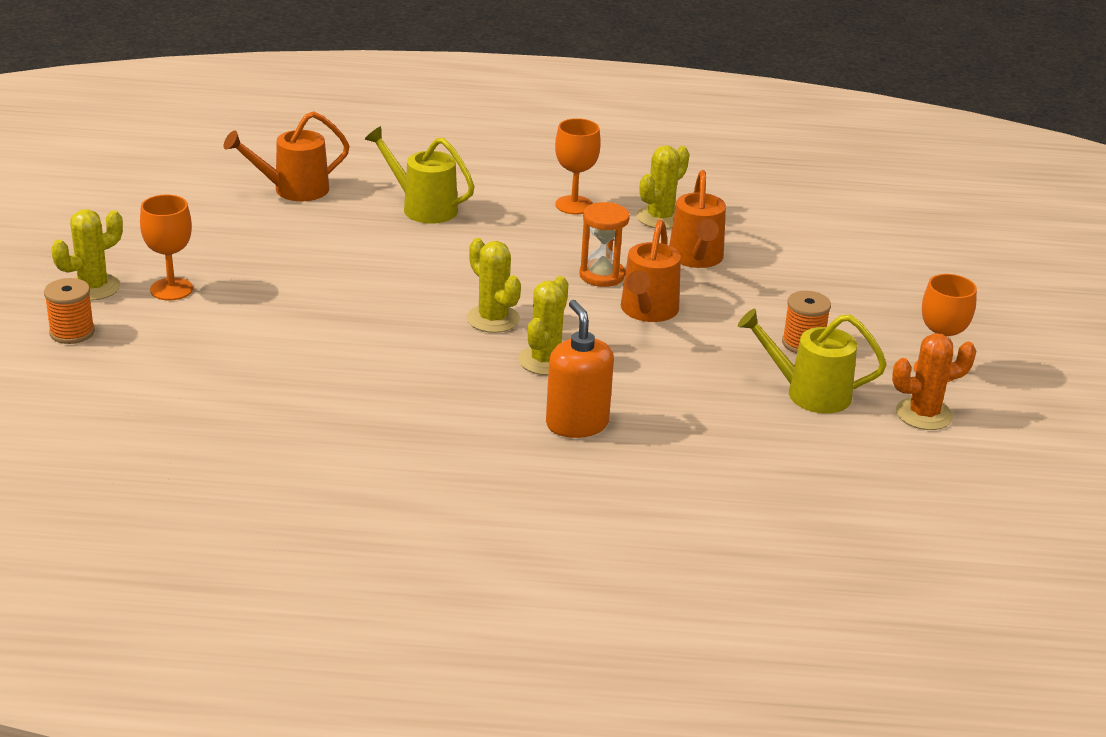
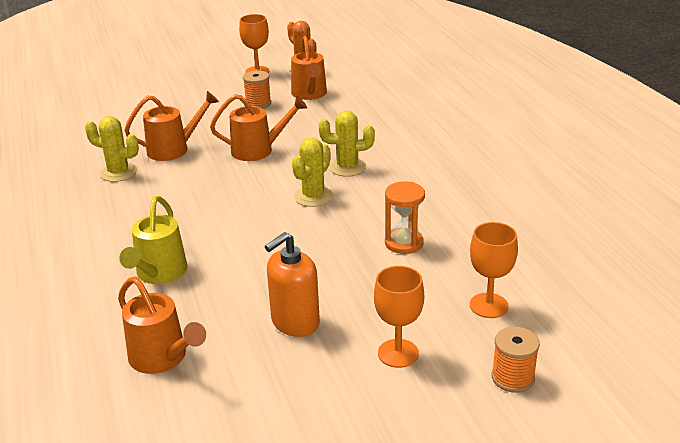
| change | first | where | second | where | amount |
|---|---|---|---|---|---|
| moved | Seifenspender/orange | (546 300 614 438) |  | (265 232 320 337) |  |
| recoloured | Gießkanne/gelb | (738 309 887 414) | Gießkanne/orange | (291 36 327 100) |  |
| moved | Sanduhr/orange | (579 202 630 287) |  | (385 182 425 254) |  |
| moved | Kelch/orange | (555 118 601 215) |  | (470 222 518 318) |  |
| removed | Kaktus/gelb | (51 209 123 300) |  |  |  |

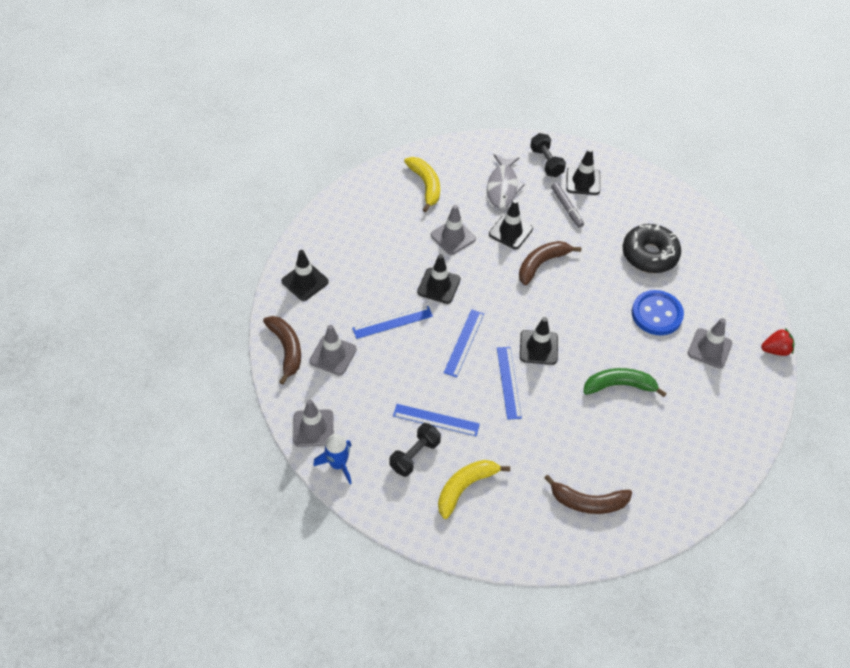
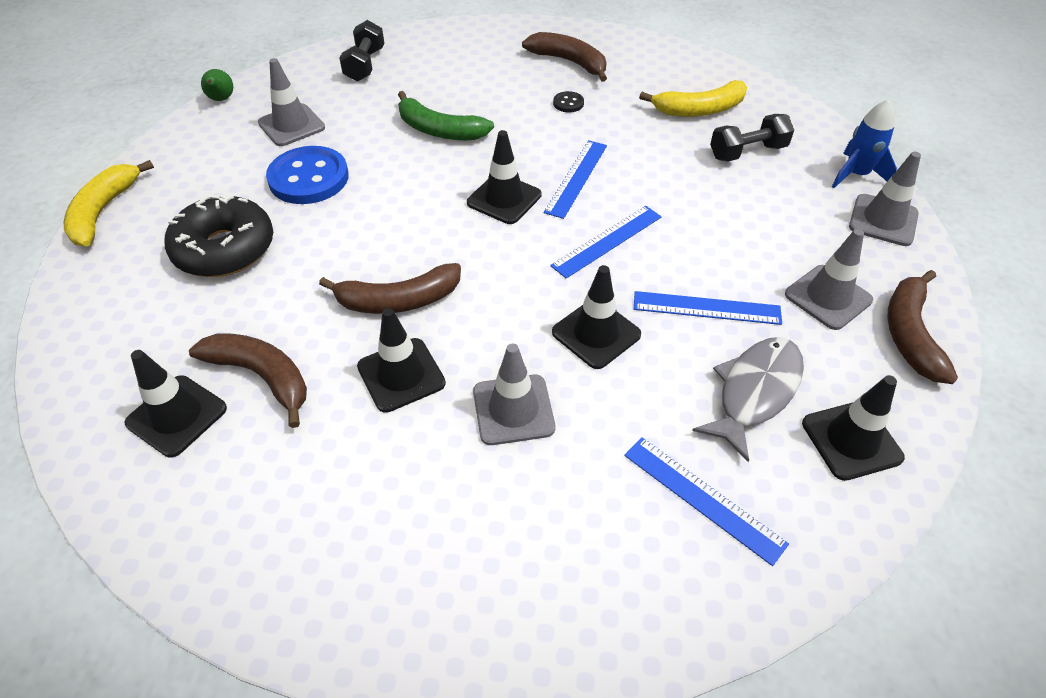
| change | first | where | second | where | amount |
|---|---|---|---|---|---|
| moved | Banane/gelb | (404 157 440 212) |  | (64 160 154 246) |  |
| replaced | Filzstift/grau | (551 182 584 228) | Banane/braun | (189 333 307 428) |  |
| replaced | Erdbeere/rot | (761 328 794 356) | Birne/grün | (201 69 233 101) |  |
| moved | Hantel/schwarz | (530 133 566 177) |  | (339 20 384 82) |  |
| added |  |  | Knopf/schwarz | (553 91 584 112) |  |
| moved | Lineal/blau | (393 404 480 436) |  | (624 437 789 566) |  |
| moved | Fisch/grau | (487 154 525 209) |  | (692 337 804 462) |  |

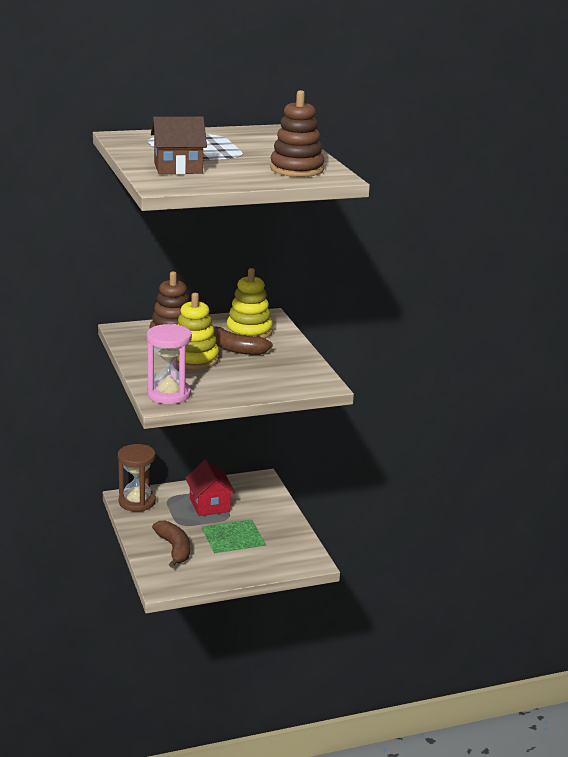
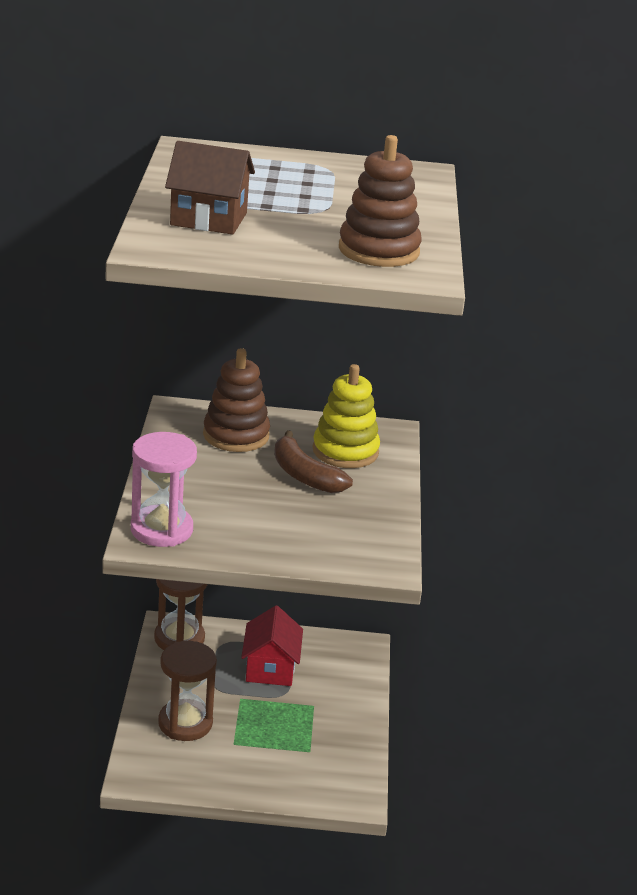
| change | first | where | second | where | amount |
|---|---|---|---|---|---|
| replaced | Banane/braun | (152 521 190 568) | Sanduhr/braun | (158 641 217 741) |  |
| removed | Stapelspielzeug/gelb | (177 293 219 369) |  |  |  |

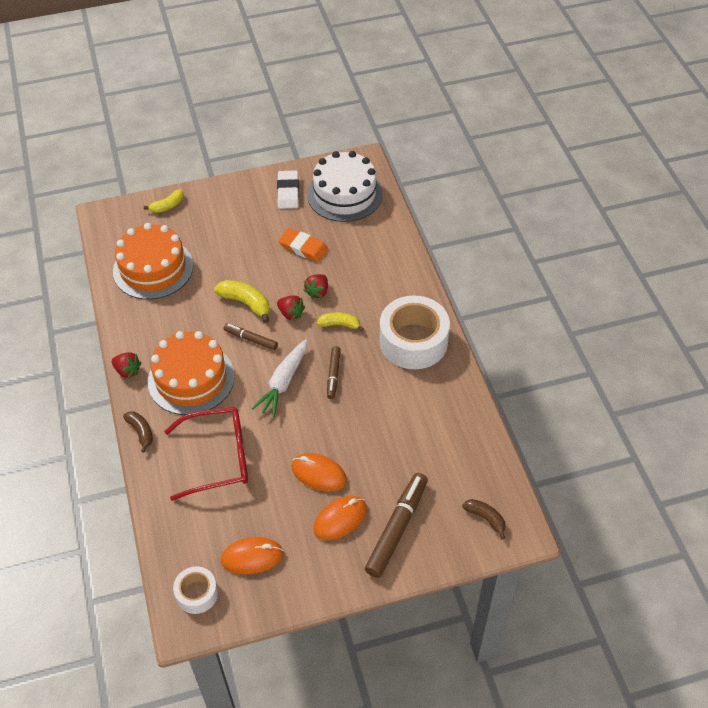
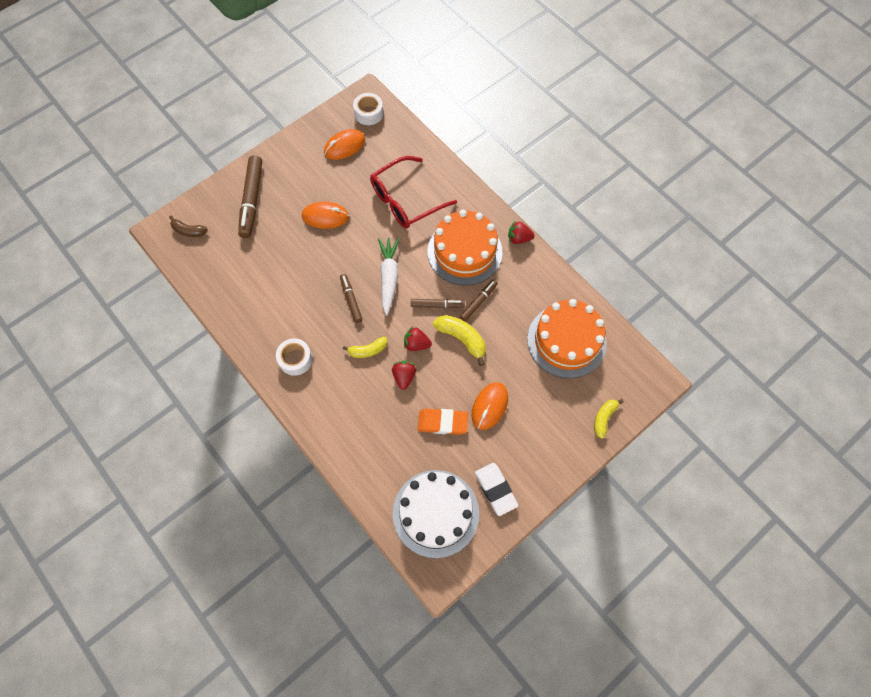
| change | first | where | second | where | amount |
|---|---|---|---|---|---|
| resized | Klebeband/weiß | (380 296 450 369) |  | (276 338 313 376) | x0.52 |
| turned | Banane/gelb | (214 280 270 323) |  | (433 315 486 366) | 150 degrees counterclockwise |
| added |  |  | Filzstift/braun | (460 279 498 322) |  |
| moved | Computermaus/orange | (313 496 367 540) |  | (472 382 508 430) |  |
| removed | Banane/braun | (123 411 153 453) |  |  |  |

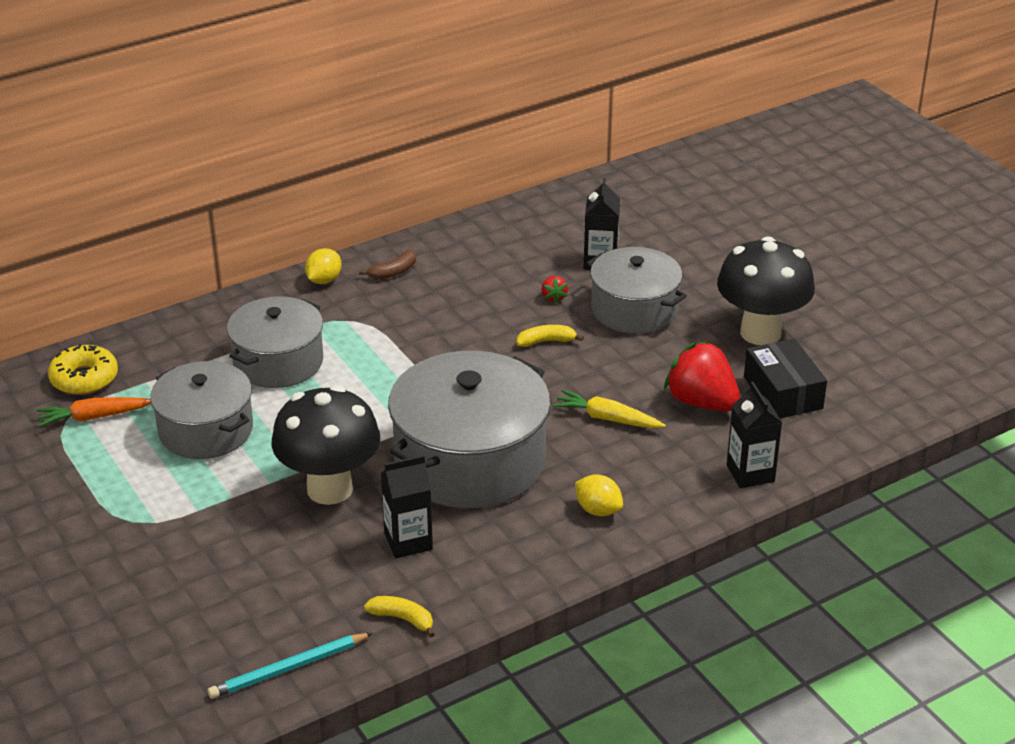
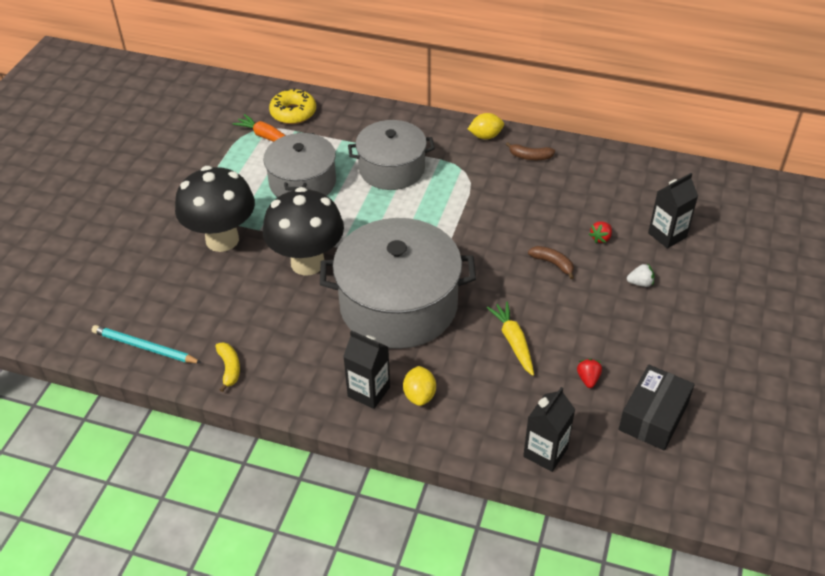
| change | first | where | second | where | amount |
|---|---|---|---|---|---|
| moved | Pilz/schwarz | (717 236 815 345) |  | (175 166 255 252) |  |
| moved | Getränkekarton/schwarz | (381 455 433 558) |  | (343 330 390 409) |  |
| recoloured | Banane/gelb | (517 325 584 347) | Banane/braun | (528 246 574 279) |  |
| resized | Erdbeere/rot | (664 341 740 411) |  | (577 359 602 388) | x0.43 |
| replaced | Kochtopf/grau | (587 247 687 334) | Erdbeere/weiß | (627 263 654 287) |  |

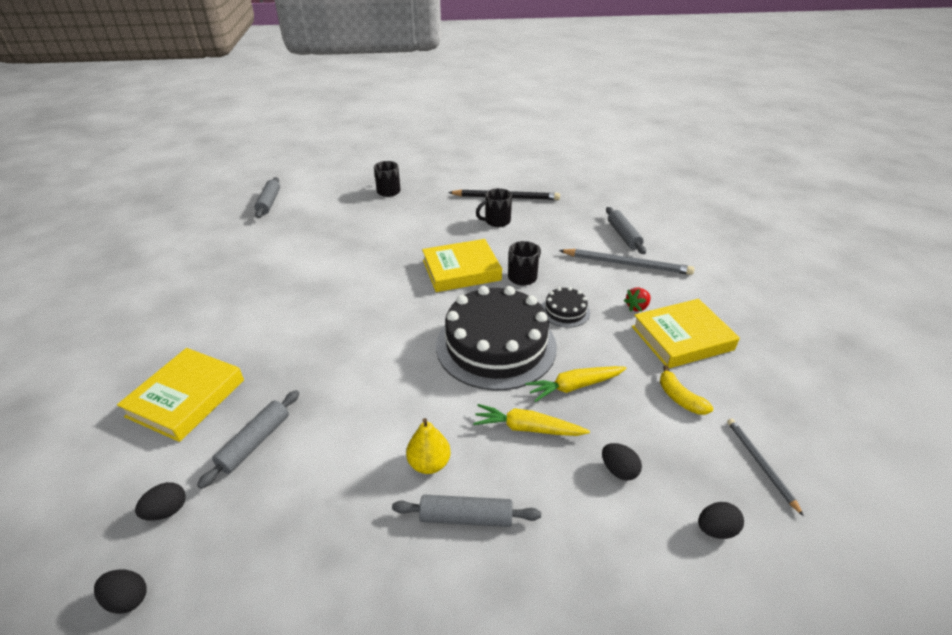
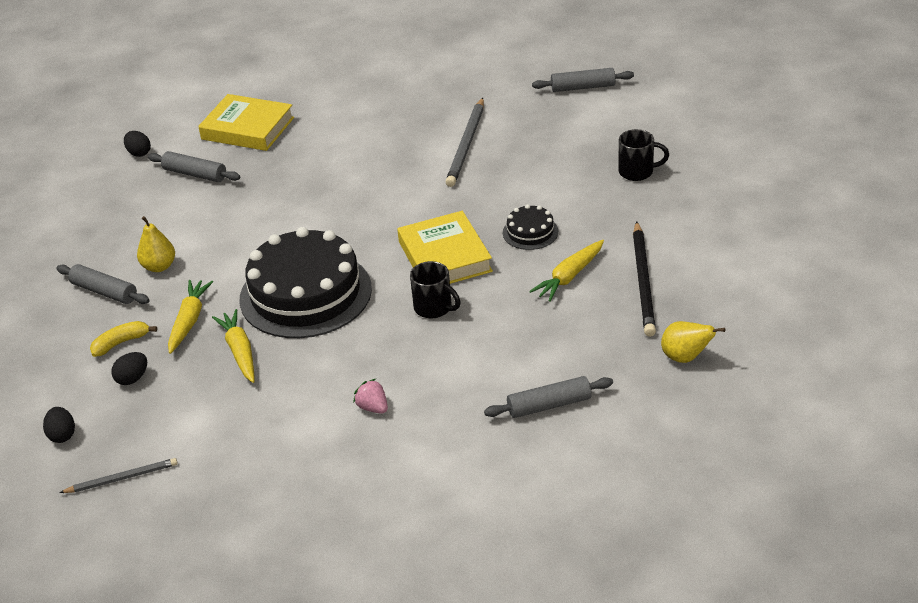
| change | first | where | second | where | amount |
|---|---|---|---|---|---|
| turned | Nudelholz/grau | (392 495 541 527) |  | (56 264 150 304) | 60 degrees counterclockwise |
| moved | Banane/gelb | (660 365 714 415) |  | (90 321 157 357) |  |
| recoloured | Erdbeere/rot | (624 288 651 312) | Erdbeere/rosa | (353 379 388 414) |  |
| moved | Bleistift/grau | (559 249 694 275) |  | (446 98 484 187) |  |
| moved | Kuchen/schwarz | (542 287 590 328) |  | (503 204 558 250) |  |
| replaced | Tasse/schwarz | (476 188 512 227) | Karotte/gelb | (529 240 604 302) |  |
| added |  |  | Birne/gelb | (661 321 725 363) |  |
| removed | Ei/schwarz | (94 569 147 614) |  |  |  |
| removed | Buch/gelb | (632 299 740 368) |  |  |  |

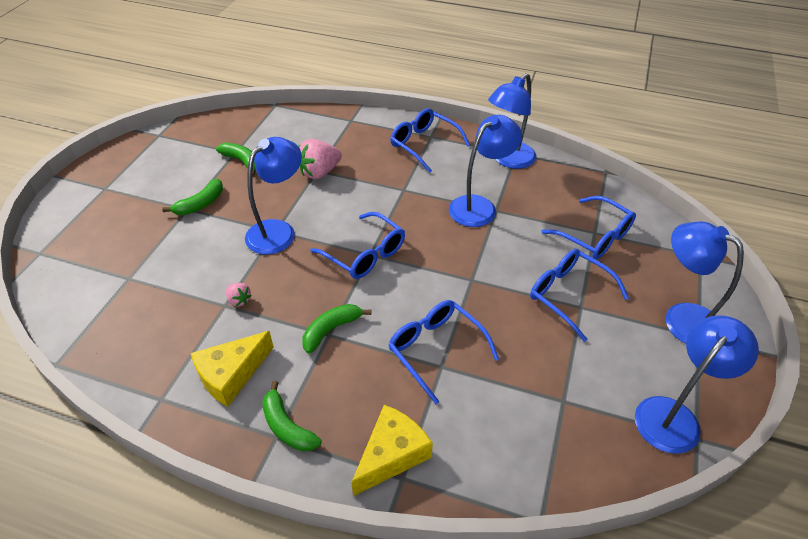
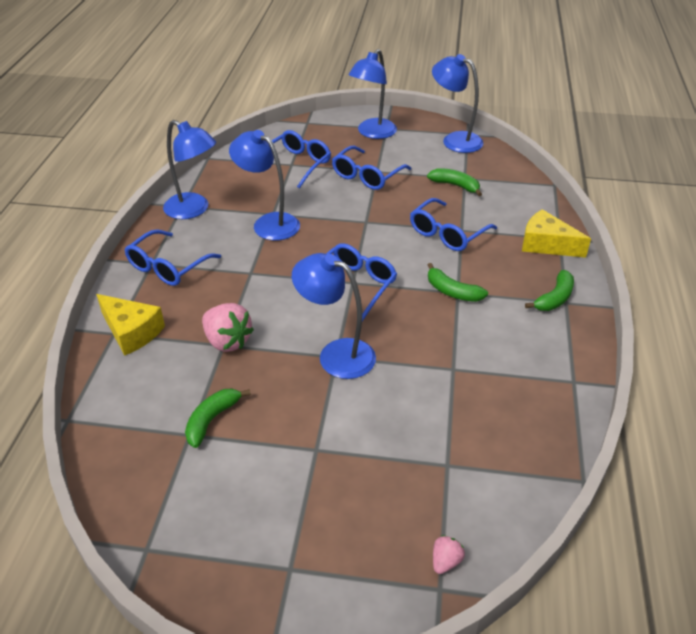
| change | first | where | second | where | amount |
|---|---|---|---|---|---|
| moved | Käse/gelb | (191 331 274 407) |  | (96 294 165 356) |  |
| moved | Banane/grün | (162 178 223 215) |  | (427 168 482 196) |  |
| moved | Erdbeere/rosa | (226 283 252 307) |  | (433 535 465 574) |  |

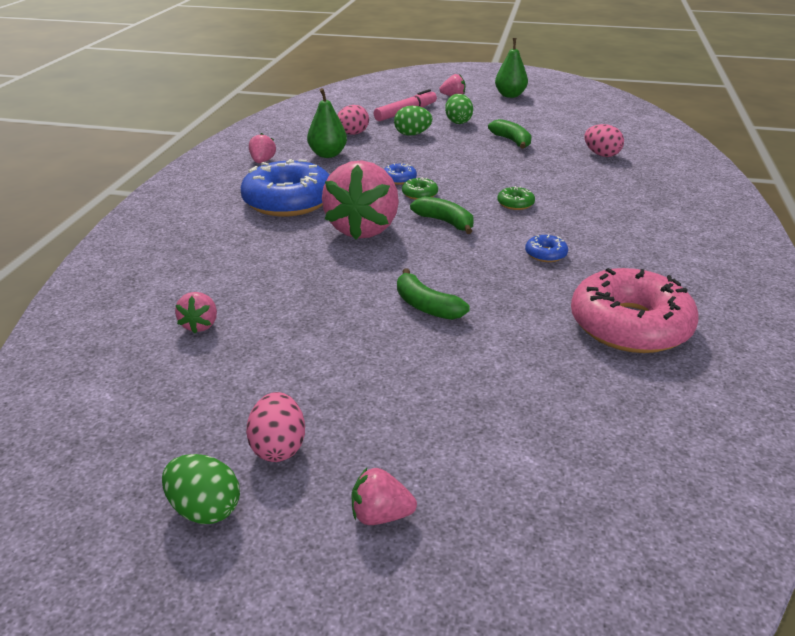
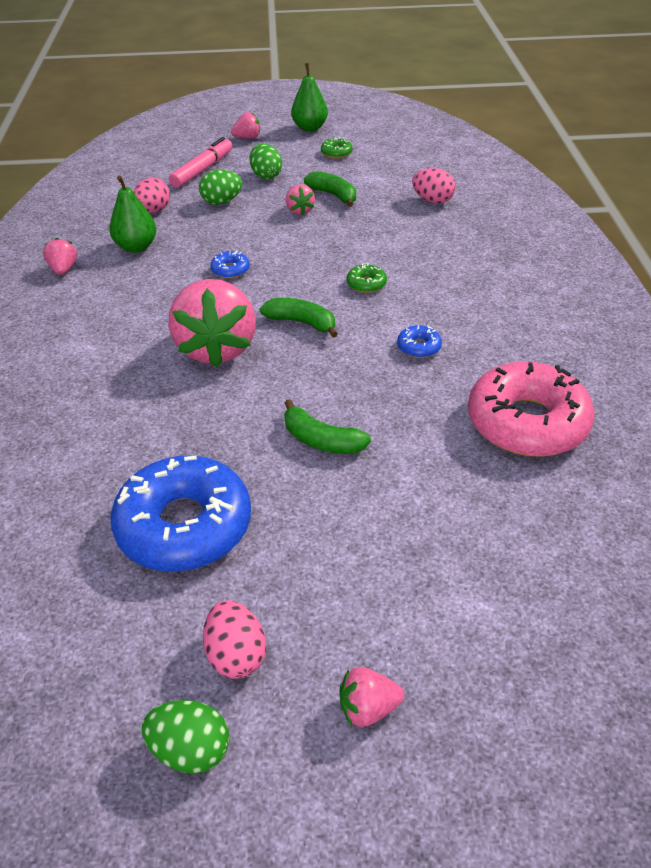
| change | first | where | second | where | amount |
|---|---|---|---|---|---|
| moved | Donut/blau | (241 159 329 217) |  | (110 455 251 572) |  |
| moved | Erdbeere/rosa | (175 292 217 333) |  | (286 184 315 215) |  |
| moved | Donut/grün | (402 177 438 200) |  | (321 137 353 159) |  |

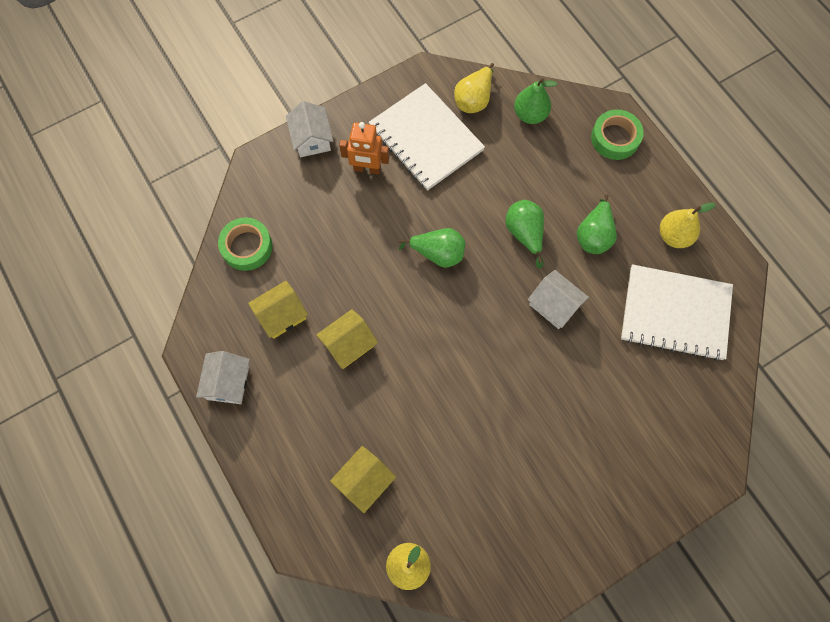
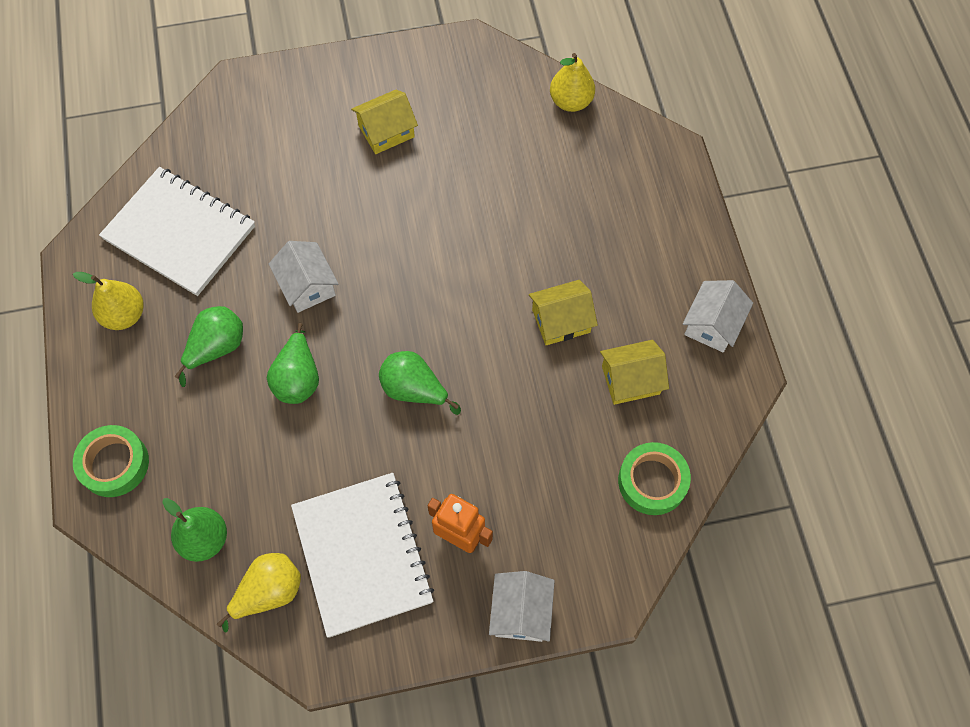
| change | first | where | second | where | amount |
|---|---|---|---|---|---|
| moved | Haus/gelb | (330 446 396 513) |  | (351 90 418 154) |  |

